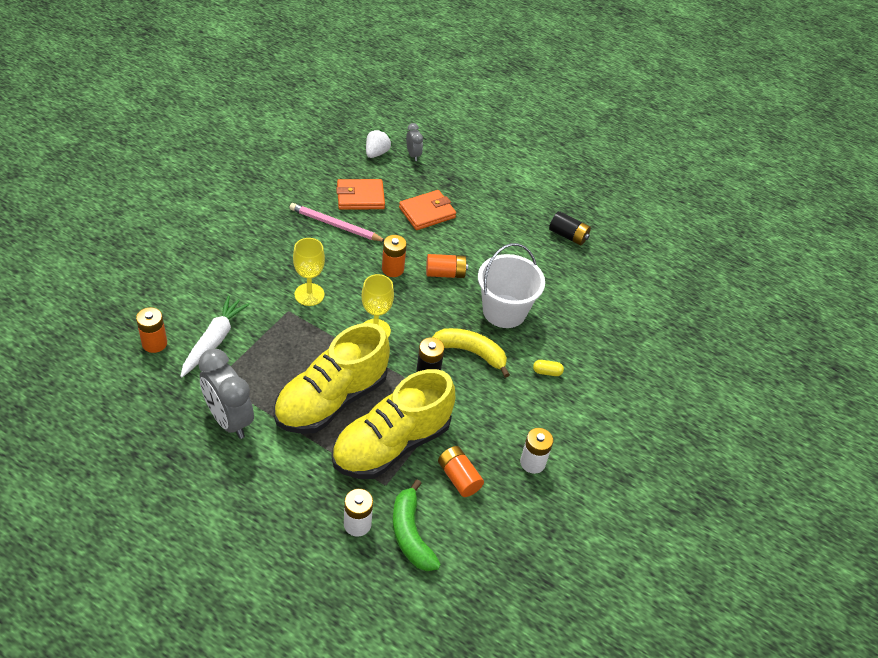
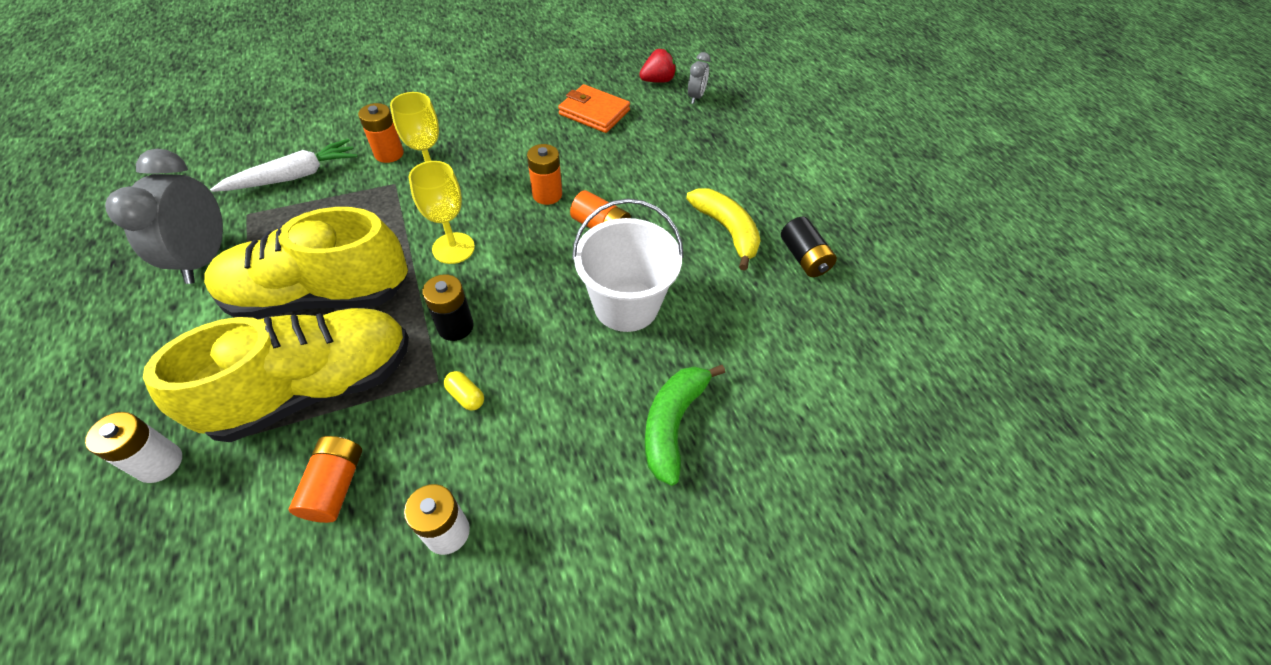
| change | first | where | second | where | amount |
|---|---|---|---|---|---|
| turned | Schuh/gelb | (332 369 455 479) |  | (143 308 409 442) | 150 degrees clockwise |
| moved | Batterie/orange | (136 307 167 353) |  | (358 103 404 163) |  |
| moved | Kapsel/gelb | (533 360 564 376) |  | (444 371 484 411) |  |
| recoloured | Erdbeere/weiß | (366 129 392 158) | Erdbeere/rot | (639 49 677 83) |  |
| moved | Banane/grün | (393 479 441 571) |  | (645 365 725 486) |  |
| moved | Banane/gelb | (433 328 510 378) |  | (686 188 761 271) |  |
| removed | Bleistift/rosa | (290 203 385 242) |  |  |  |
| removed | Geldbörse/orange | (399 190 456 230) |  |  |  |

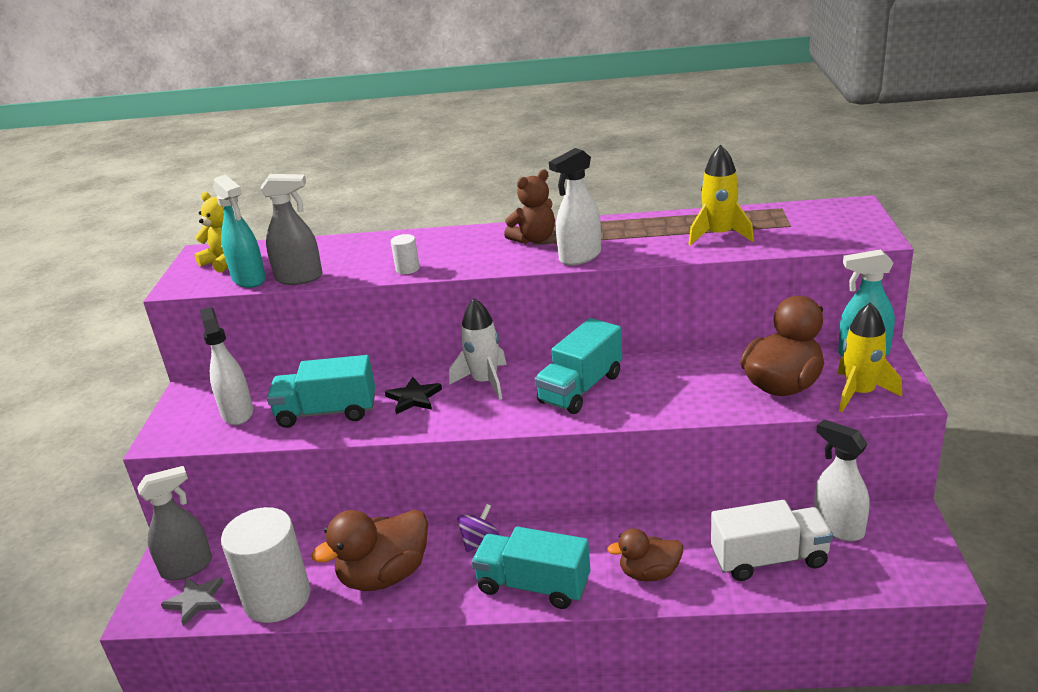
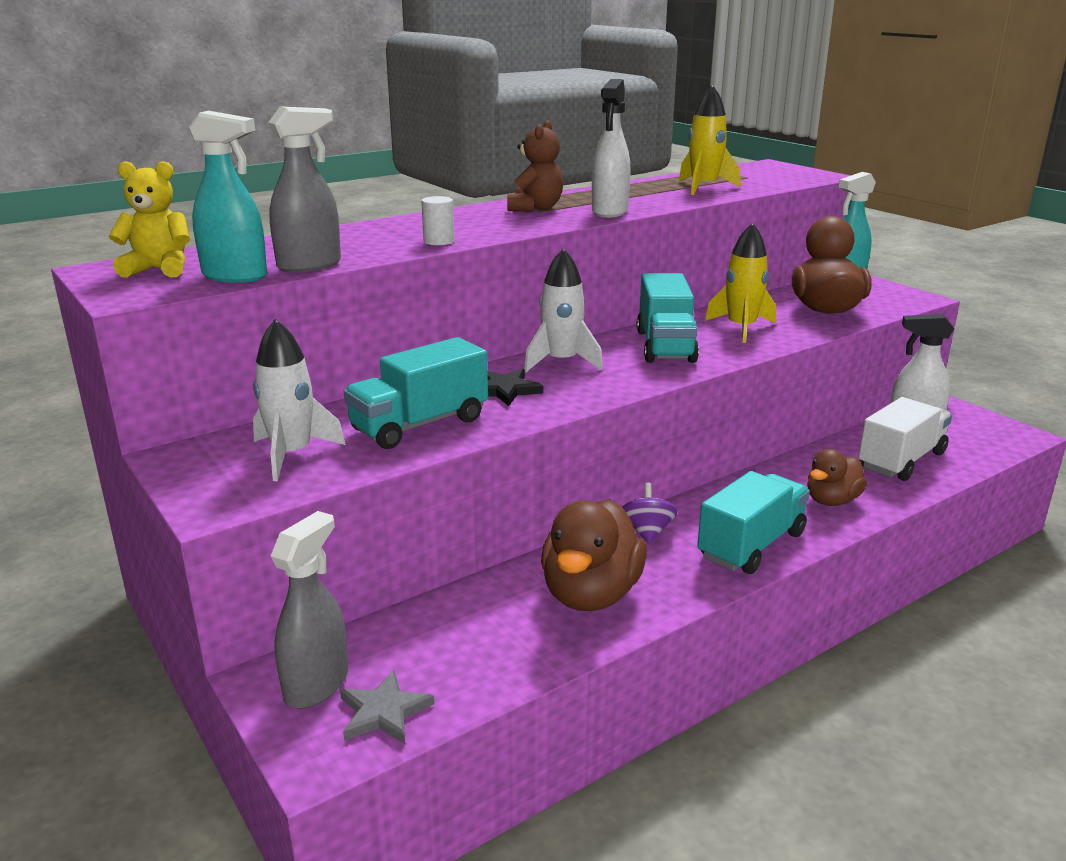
| change | first | where | second | where | amount |
|---|---|---|---|---|---|
| replaced | Sprühflasche/weiß | (200 307 253 425) | Rakete/weiß | (253 319 346 481) |  |
| turned | Lastwagen/türkis | (472 527 590 609) |  | (697 471 810 574) | 150 degrees clockwise |
| moved | Rakete/gelb | (837 302 902 412) |  | (705 223 776 343) |  |
| removed | Vollzylinder/weiß | (221 507 310 623) |  |  |  |

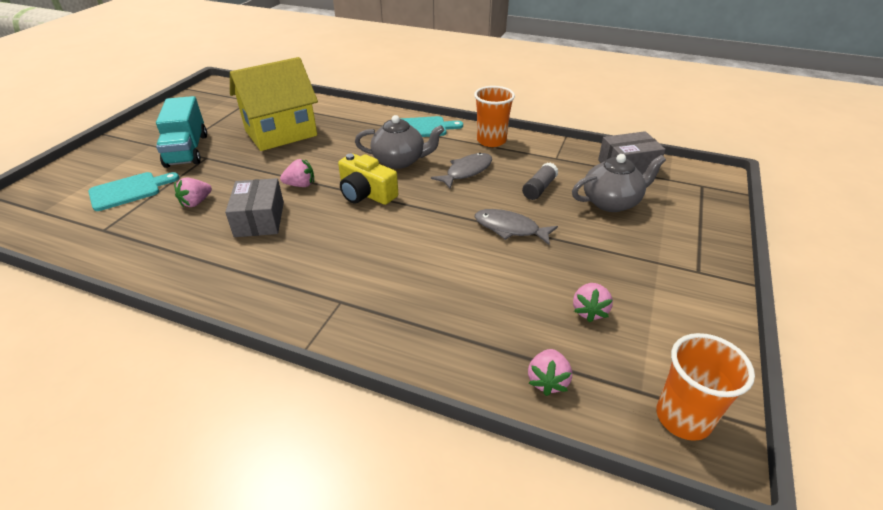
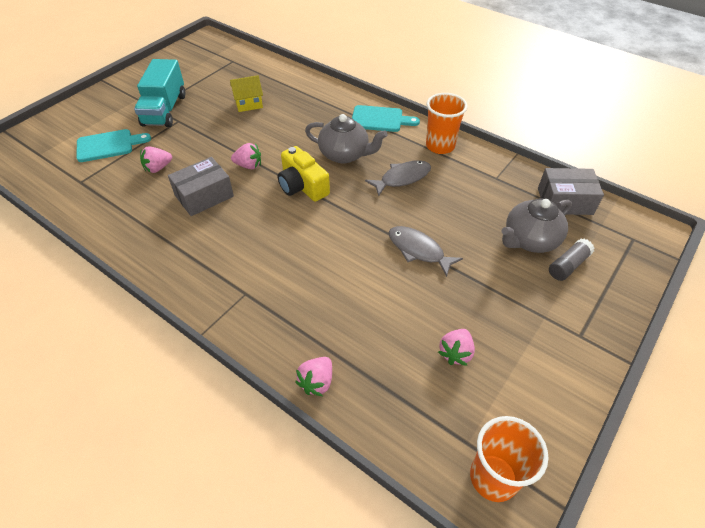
| change | first | where | second | where | amount |
|---|---|---|---|---|---|
| turned | Schachtel/grau | (225 178 284 237) |  | (168 157 234 216) | 45 degrees clockwise |
| resized | Haus/gelb | (230 57 318 151) |  | (230 75 263 112) | x0.45 |
| moved | Erdbeere/rosa | (528 349 572 396) |  | (295 357 332 396) |  |
| turned | Teekanne/grau | (572 154 666 212) |  | (501 199 572 253) | 150 degrees clockwise |
| moved | Klebestift/grau | (522 162 558 200) |  | (549 239 594 281) |  |

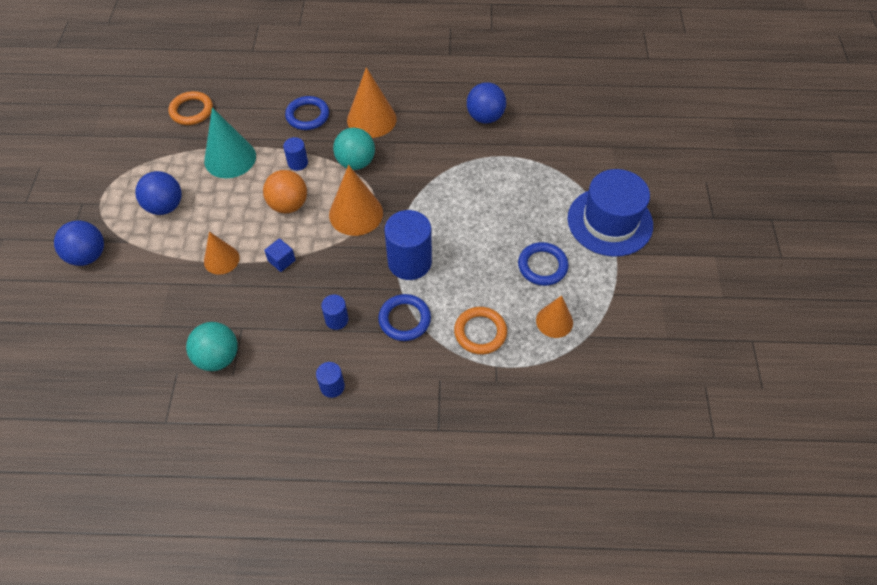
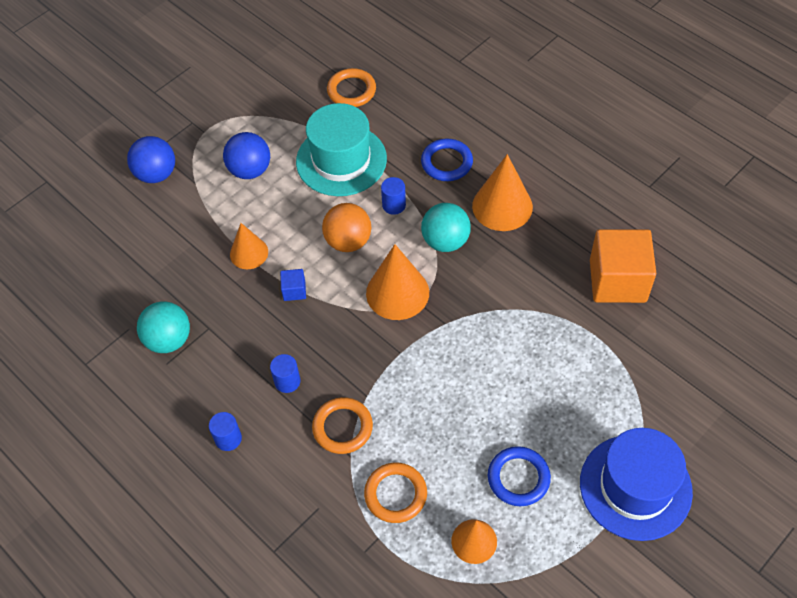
| change | first | where | second | where | amount |
|---|---|---|---|---|---|
| replaced | Kegel/türkis | (204 107 256 178) | Hut/türkis | (296 103 387 196) |  |
| recoloured | Ring/blau | (378 294 431 341) | Ring/orange | (312 397 373 454) |  |
| replaced | Ball/blau | (467 82 506 124) | Kubus/orange | (590 229 656 303) |  |
| removed | Vollzylinder/blau | (384 210 432 280) |  |  |  |

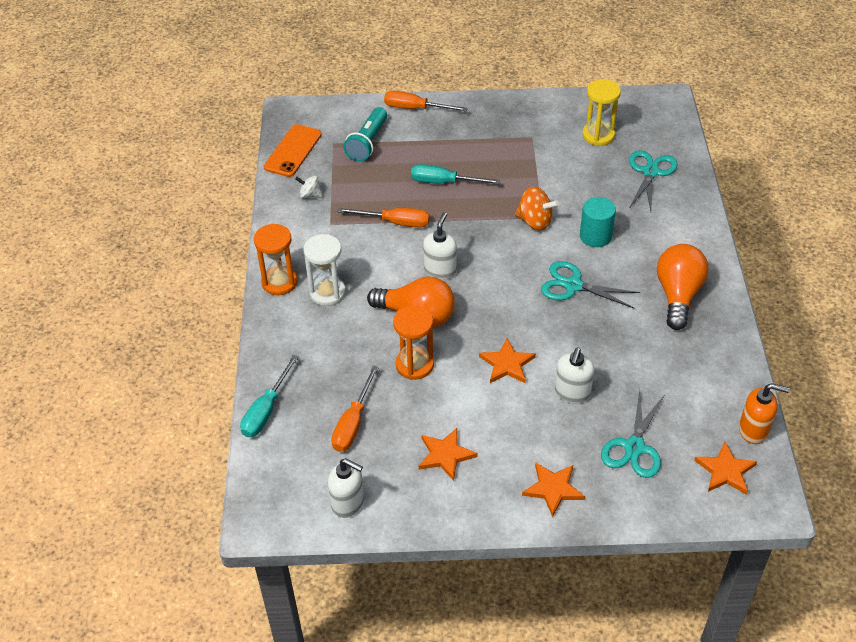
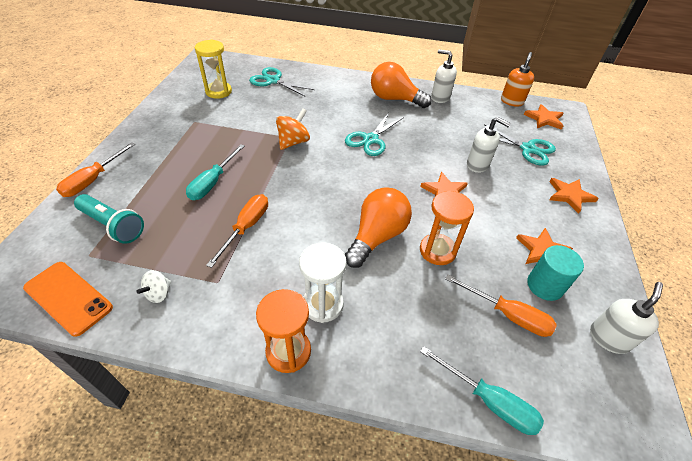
| change | first | where | second | where | amount |
|---|---|---|---|---|---|
| moved | Seifenspender/weiß | (423 212 457 280) |  | (431 50 457 103) |  |
| moved | Vollzylinder/türkis | (580 197 616 247) |  | (527 245 584 301) |  |

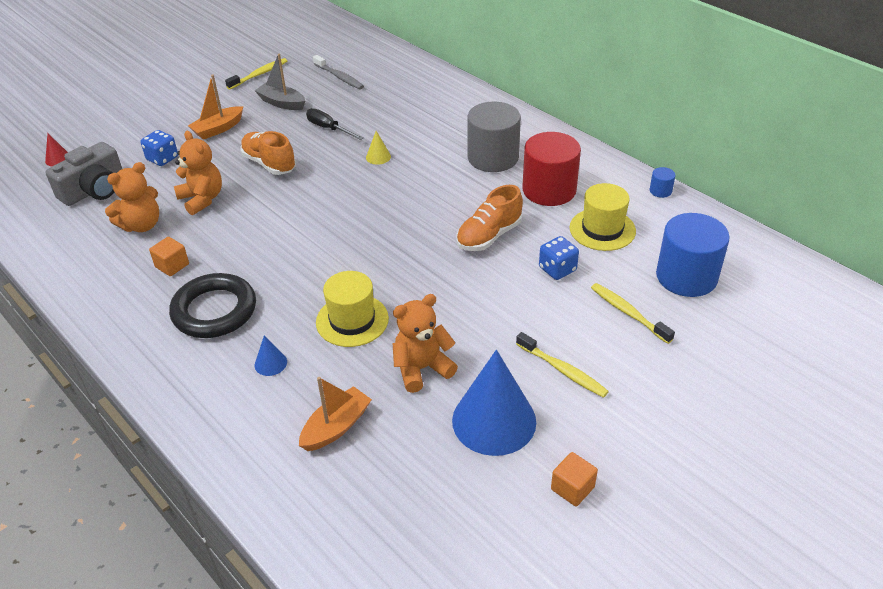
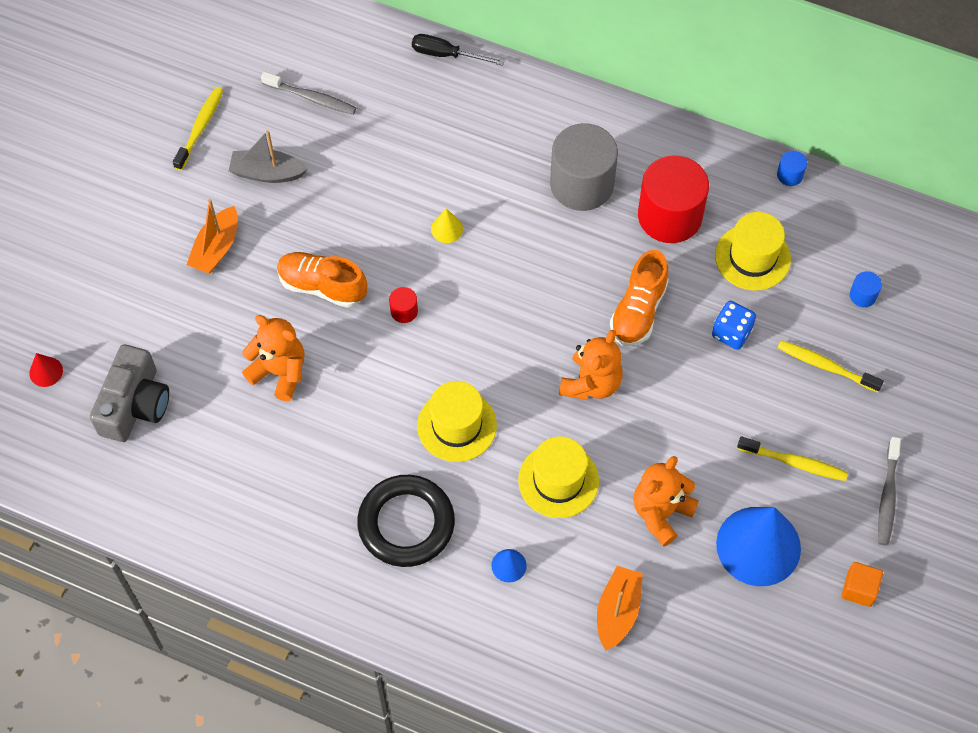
| change | first | where | second | where | amount |
|---|---|---|---|---|---|
| added |  |  | Vollzylinder/rot | (389 287 418 323) |  |
| moved | Schraubenzieher/schwarz | (306 108 364 140) |  | (412 34 504 66) |  |
| added |  |  | Hut/gelb | (417 381 497 462) |  |
| moved | Teddybär/orange | (105 162 159 232) |  | (559 330 623 400) |  |
| resized | Vollzylinder/blau | (656 213 730 297) |  | (850 271 882 307) | x0.41 |
| added |  |  | Zahnbürste/grau | (878 437 901 546) |  |
| removed | Spielwürfel/blau | (141 130 178 166) |  |  |  |
| removed | Kubus/orange | (149 237 189 276) |  |  |  |

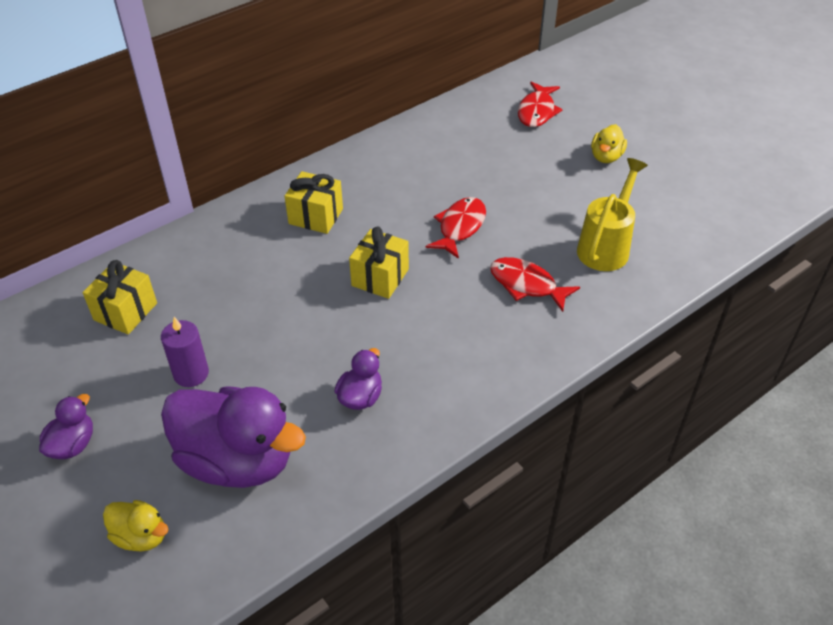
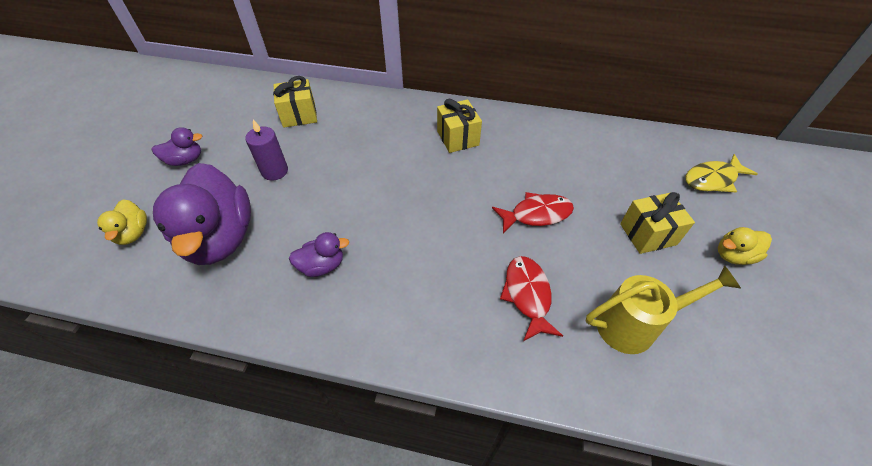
| change | first | where | second | where | amount |
|---|---|---|---|---|---|
| moved | Geschenk/gelb | (349 227 409 299) |  | (620 192 695 254) |  |
| recoloured | Fisch/rot | (518 82 563 127) | Fisch/gelb | (686 154 758 192) |  |

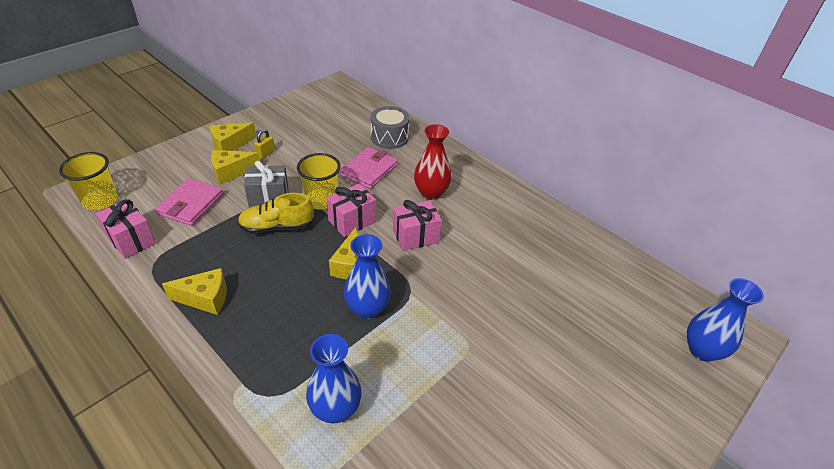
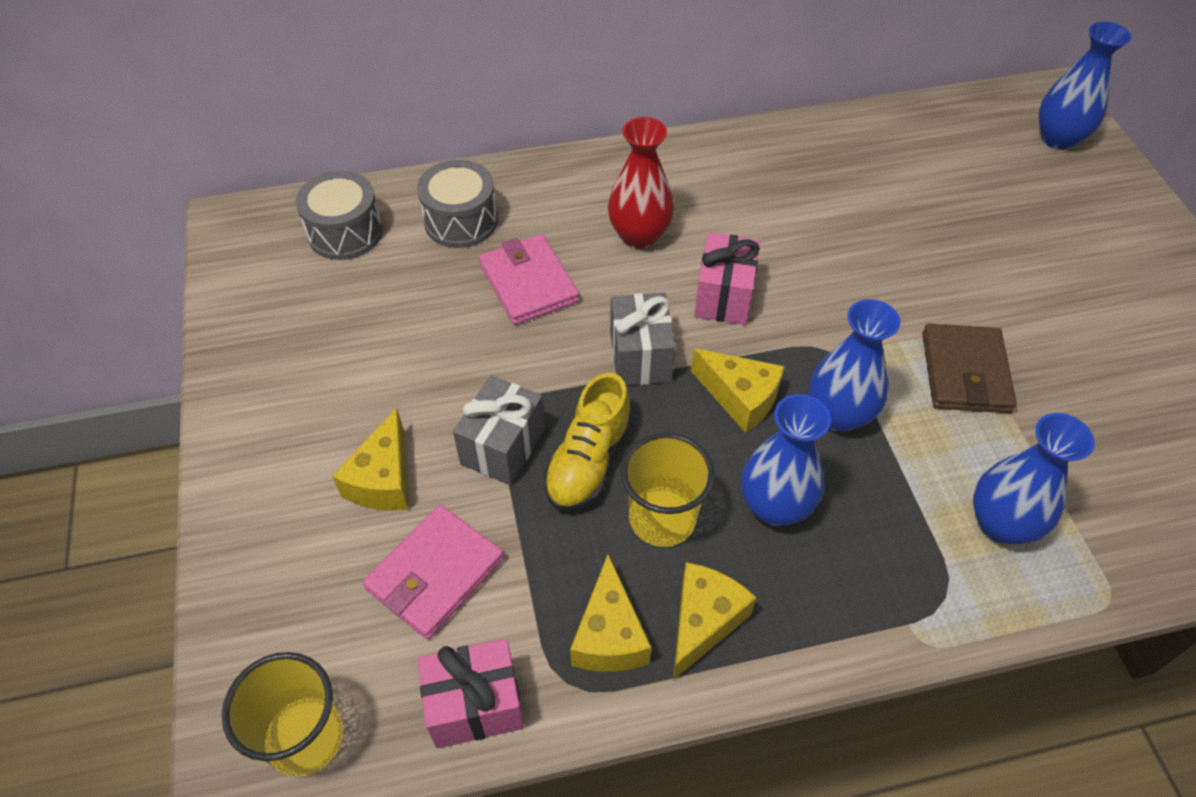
| change | first | where | second | where | amount |
|---|---|---|---|---|---|
| added |  |  | Trommel/grau | (296 171 383 260) |  |
| turned | Geldbörse/rosa | (155 178 223 226) |  | (363 505 504 640) | 75 degrees clockwise |
| moved | Käse/gelb | (210 122 256 151) |  | (570 555 652 672) |  |
| recoloured | Geschenk/rosa | (326 184 376 237) | Geschenk/grau | (610 293 676 386) |  |
| moved | Becher/gelb | (297 153 341 210) |  | (621 433 715 547) |  |
| added |  |  | Vase/blau | (741 394 831 526) |  |
| added |  |  | Geldbörse/braun | (922 324 1017 413) |  |
| removed | Vorhängeschloss/gelb | (254 129 275 159) |  |  |  |

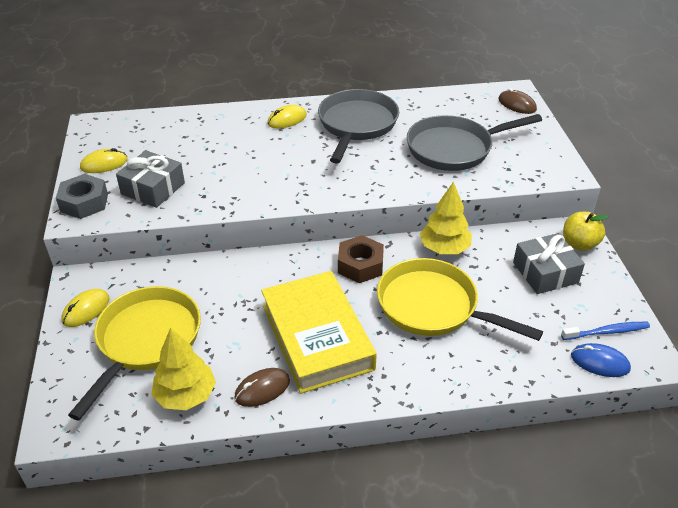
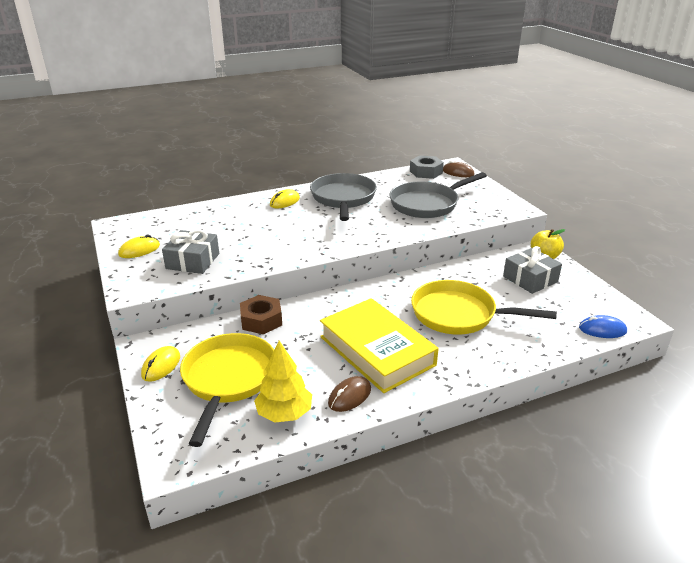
| change | first | where | second | where | amount |
|---|---|---|---|---|---|
| moved | Sechskantmutter/braun | (338 235 384 283) |  | (240 295 282 334) |  |
| moved | Sechskantmutter/grau | (56 174 108 219) |  | (410 156 444 179) |  |
| removed | Baum/gelb | (420 182 472 254) |  |  |  |
| removed | Zahnbürste/blau | (561 322 650 340) |  |  |  |

